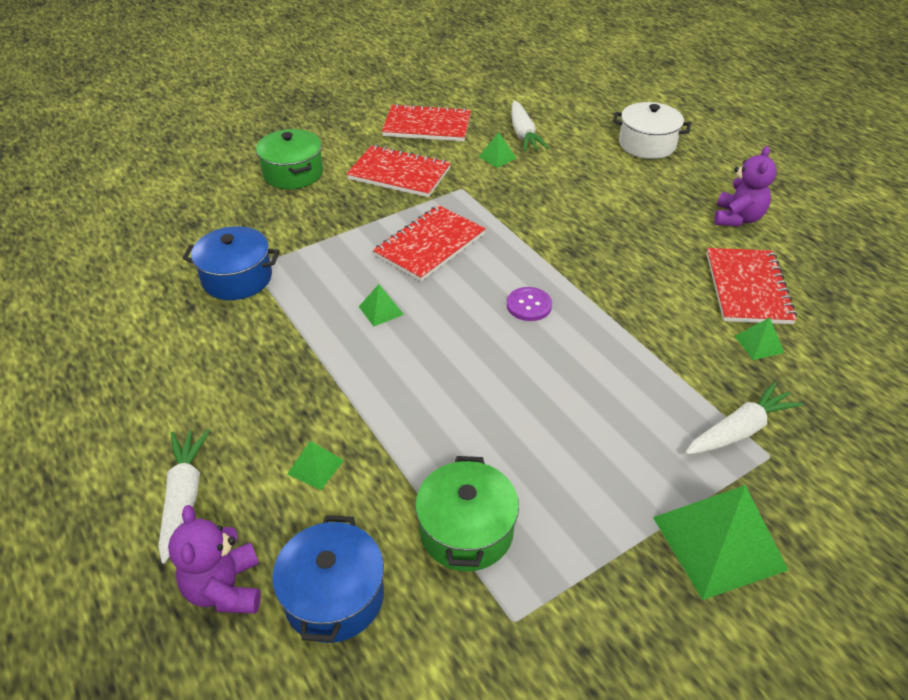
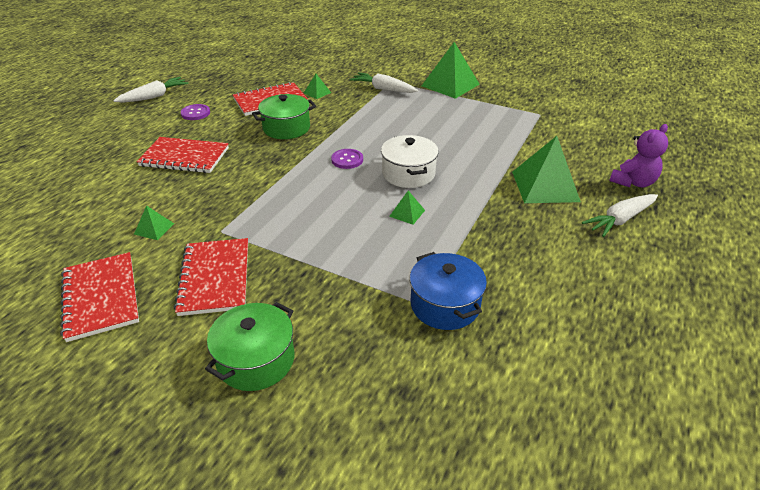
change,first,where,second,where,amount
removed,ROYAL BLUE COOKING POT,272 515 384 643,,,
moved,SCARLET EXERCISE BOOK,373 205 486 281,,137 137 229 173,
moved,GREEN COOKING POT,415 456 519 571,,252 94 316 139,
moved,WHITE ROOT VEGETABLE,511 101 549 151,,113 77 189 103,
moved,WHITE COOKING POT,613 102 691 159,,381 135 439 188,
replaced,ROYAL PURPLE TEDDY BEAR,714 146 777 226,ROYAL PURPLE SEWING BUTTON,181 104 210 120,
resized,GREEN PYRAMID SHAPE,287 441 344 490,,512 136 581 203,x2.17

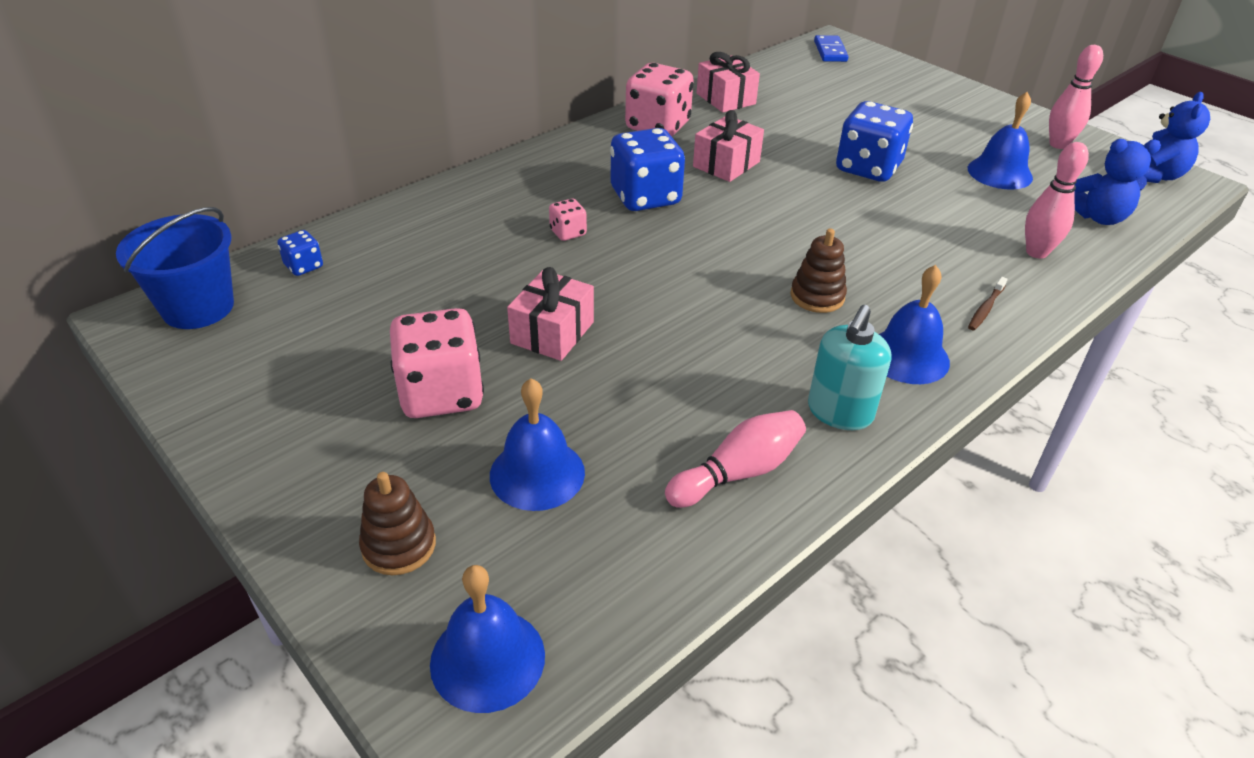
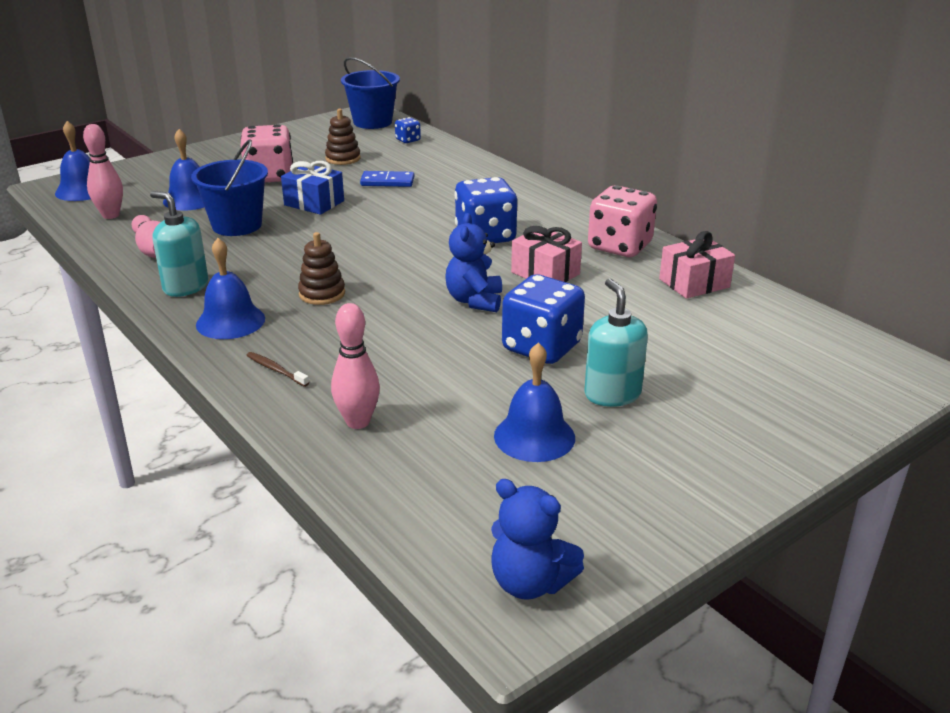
change,first,where,second,where,amount
removed,ROSE-PINK DICE,549 199 587 241,,,
added,,,ROYAL BLUE PAIL,191 139 268 236,
added,,,TURQUOISE PUMP BOTTLE,584 279 648 407,
moved,BROWN STACKING RINGS,359 472 436 575,,325 109 361 165,
moved,ROYAL BLUE DOMINO TILE,814 35 849 62,,360 171 414 187,
moved,ROSE-PINK SKITTLE,1049 45 1103 149,,83 124 123 219,
moved,ROYAL BLUE TEDDY BEAR,1074 139 1161 225,,445 213 502 312,
recoloured,ROSE-PINK GIFT,507 267 594 361,ROYAL BLUE GIFT,281 161 344 215,

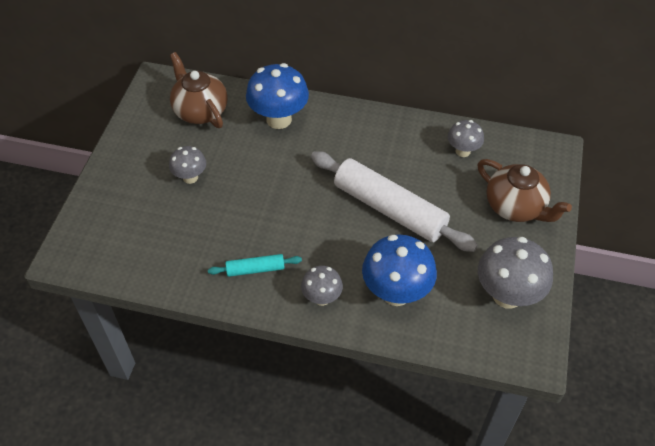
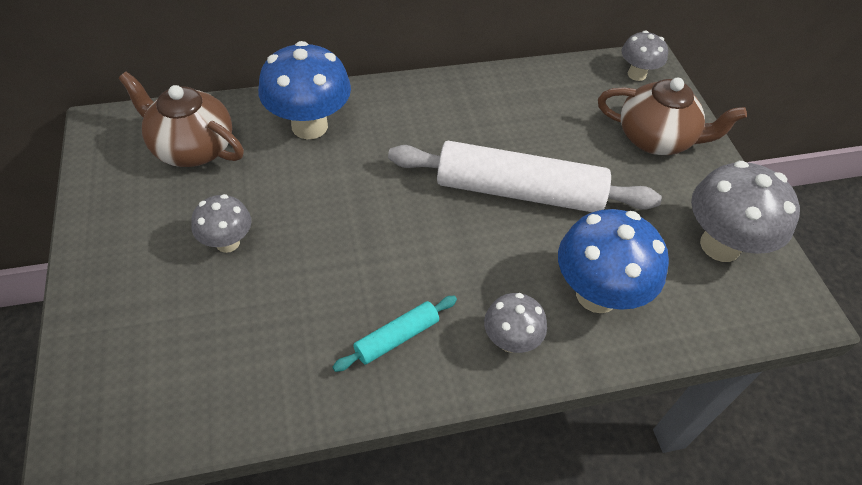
change,first,where,second,where,amount
moved,ASH-GREY MUSHROOM,448 120 484 157,,622 31 668 81,

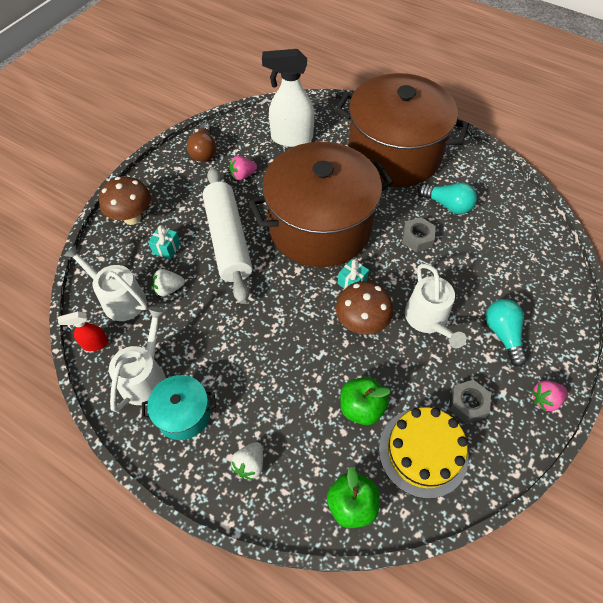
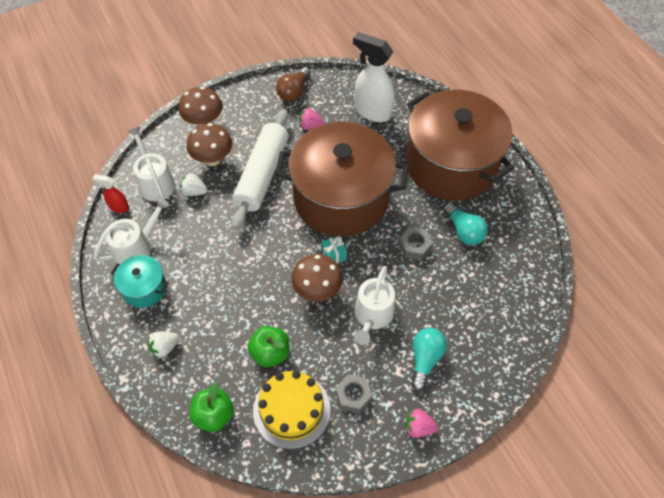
change,first,where,second,where,amount
replaced,TURQUOISE GIFT,148 225 180 260,BROWN MUSHROOM,187 123 232 166,

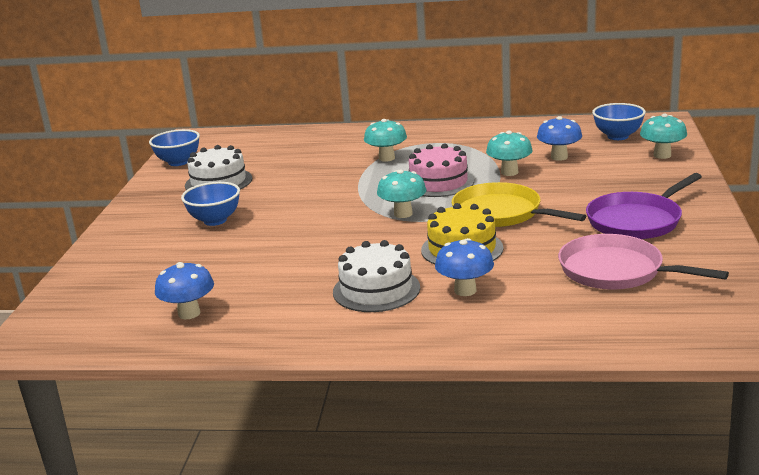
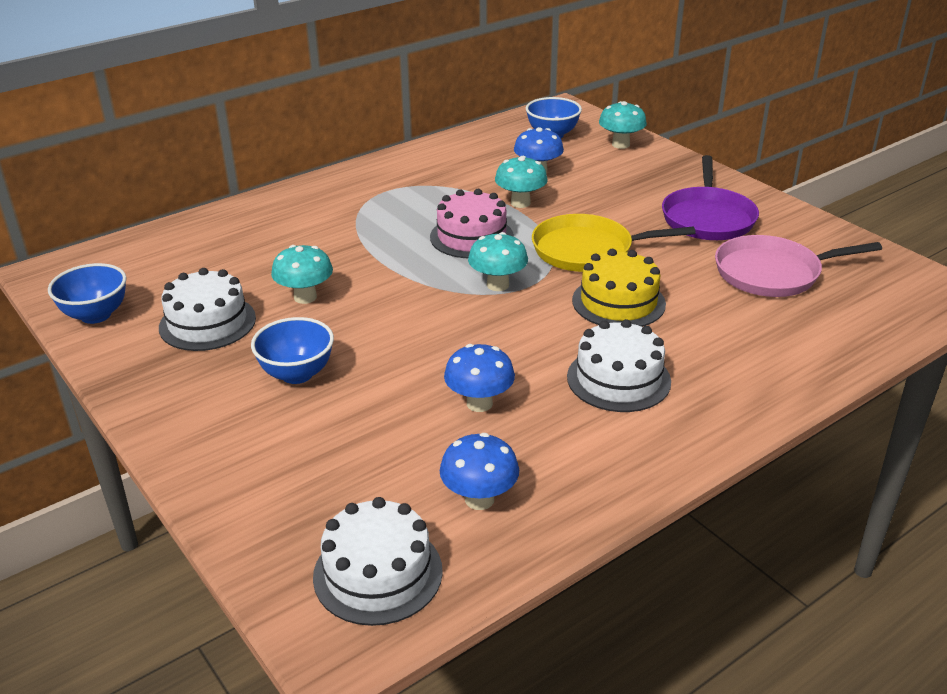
change,first,where,second,where,amount
added,,,WHITE LAYER CAKE,313 497 443 626,
moved,TURQUOISE MUSHROOM,364 119 407 162,,271 245 333 304,
moved,ROYAL BLUE MUSHROOM,435 238 494 296,,444 344 515 412,

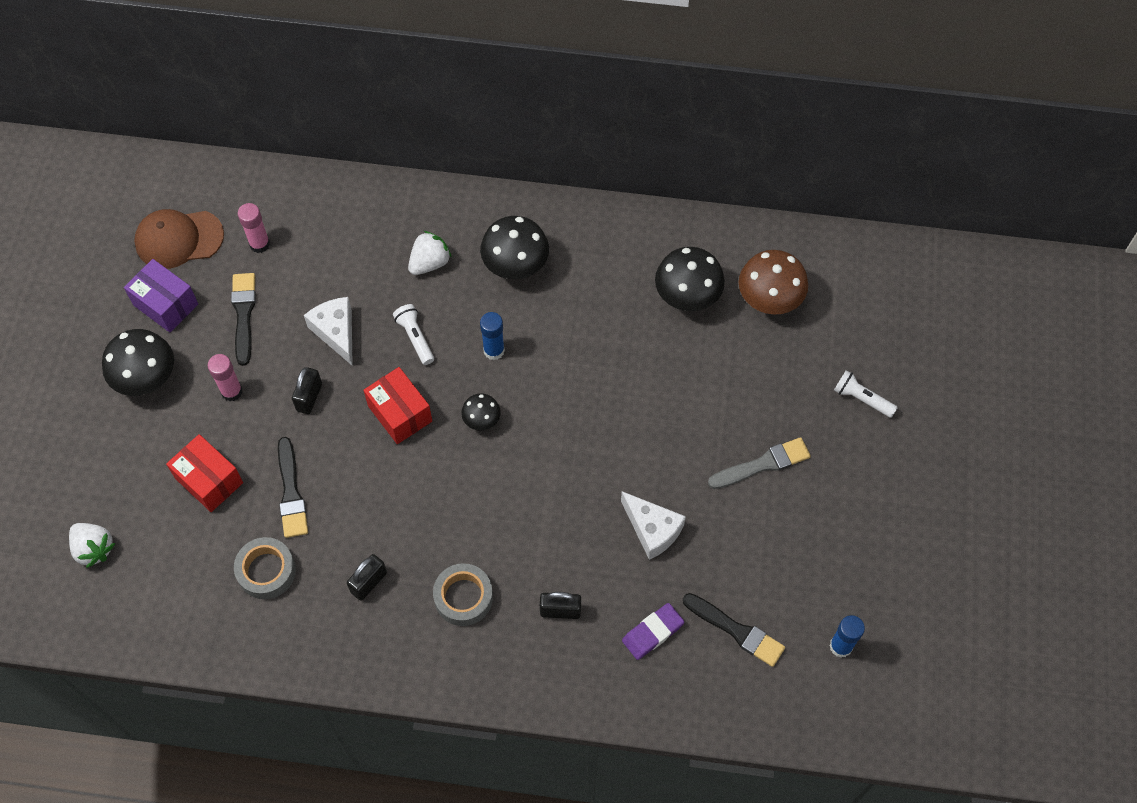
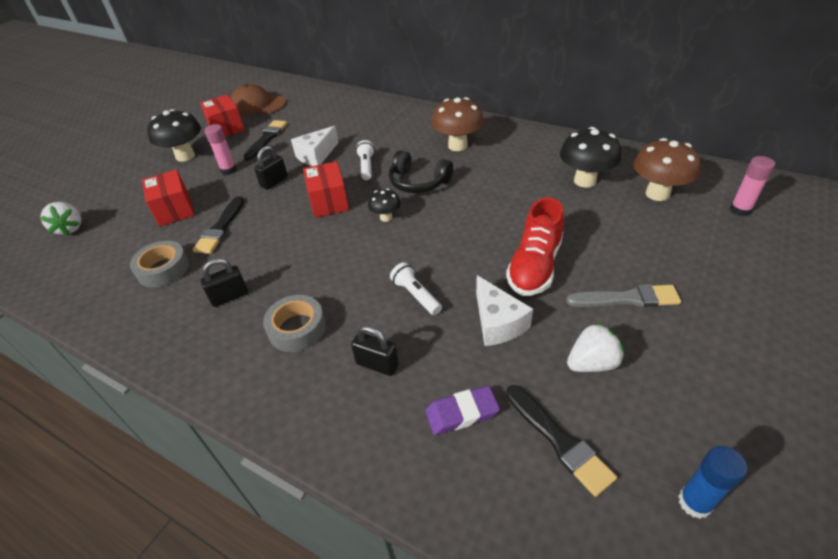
change,first,where,second,where,amount
added,,,SCARLET LACE-UP SHOE,506 197 564 296,
moved,ROSE-PINK STICK OF GLUE,238 203 270 253,,730 156 775 216,
moved,WHITE TOY STRAWBERRY,408 231 452 275,,567 322 624 372,
moved,WHITE TORCH,834 370 898 418,,390 262 442 315,
replaced,ROYAL BLUE STICK OF GLUE,480 312 505 360,BLACK HEADSET,389 150 453 193,
recoloured,ROYAL PURPLE BOX,124 259 198 332,SCARLET BOX,200 95 245 137,
recoloured,BLACK MUSHROOM,480 216 549 279,BROWN MUSHROOM,431 97 484 151,
turned,WHITE PIECE OF CHEESE,304 297 353 366,,291 126 339 166,135 degrees counterclockwise

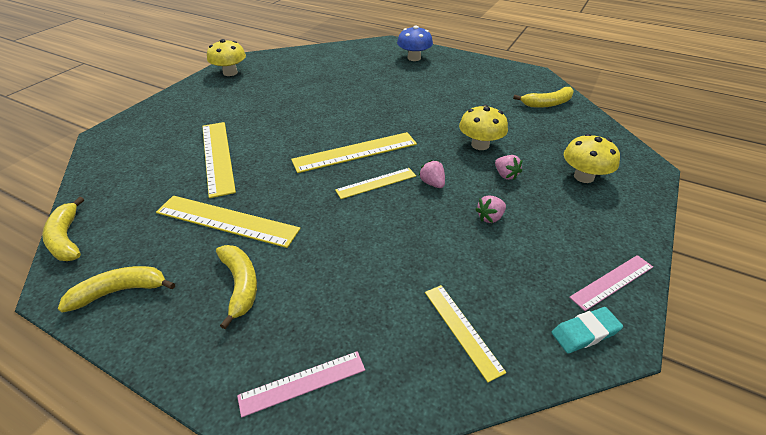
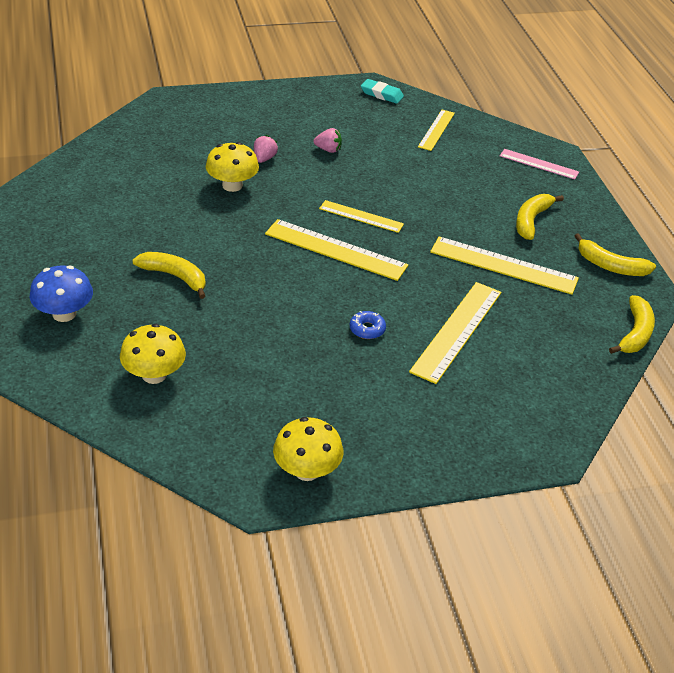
change,first,where,second,where,amount
removed,ROSE-PINK TOY STRAWBERRY,418 160 445 188,,,
removed,ROSE-PINK STRAIGHTEDGE,569 255 653 311,,,
added,,,ROYAL BLUE DOUGHNUT,350 311 386 339,
moved,GOLDEN BANANA,513 87 573 108,,132 252 206 299,
moved,GOLDEN MUSHROOM,564 134 620 183,,120 324 186 384,
turned,GOLDEN STRAIGHTEDGE,156 196 301 248,,430 237 579 295,45 degrees counterclockwise

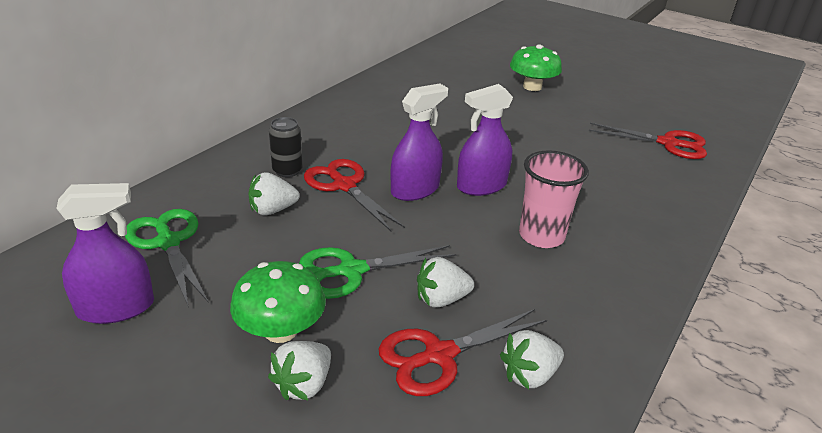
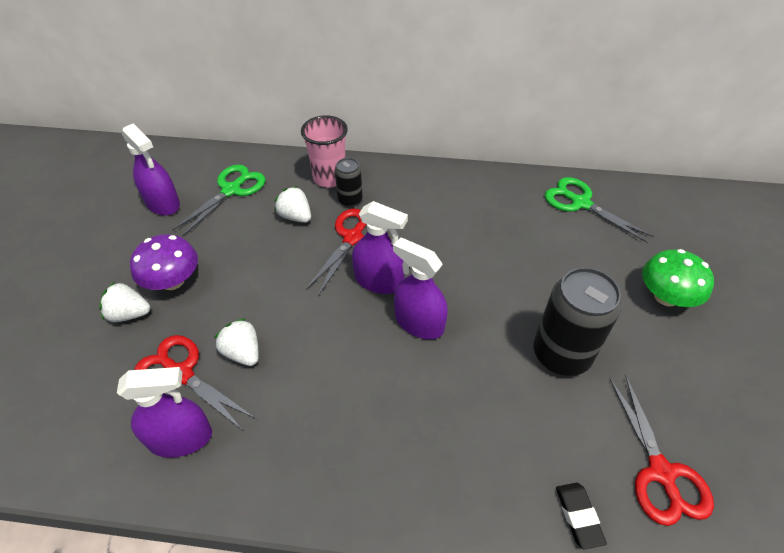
change,first,where,second,where,amount
added,,,BLACK TIN,534 267 621 376,
added,,,BLACK ERASER,556 483 607 550,
moved,GREEN SCISSORS,299 245 456 299,,545 177 654 243,
moved,ROSE-PINK TUMBLER,519 150 589 248,,301 115 348 188,
replaced,WHITE TOY STRAWBERRY,500 330 564 389,ROYAL PURPLE SPRAYER,117 367 212 458,
recoloured,GREEN MUSHROOM,230 261 326 343,ROYAL PURPLE MUSHROOM,130 234 198 290,

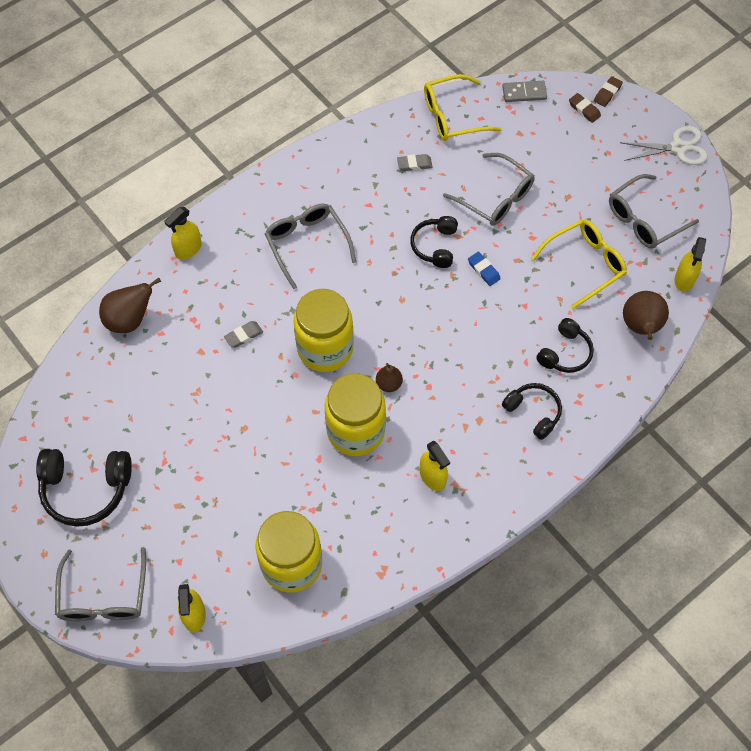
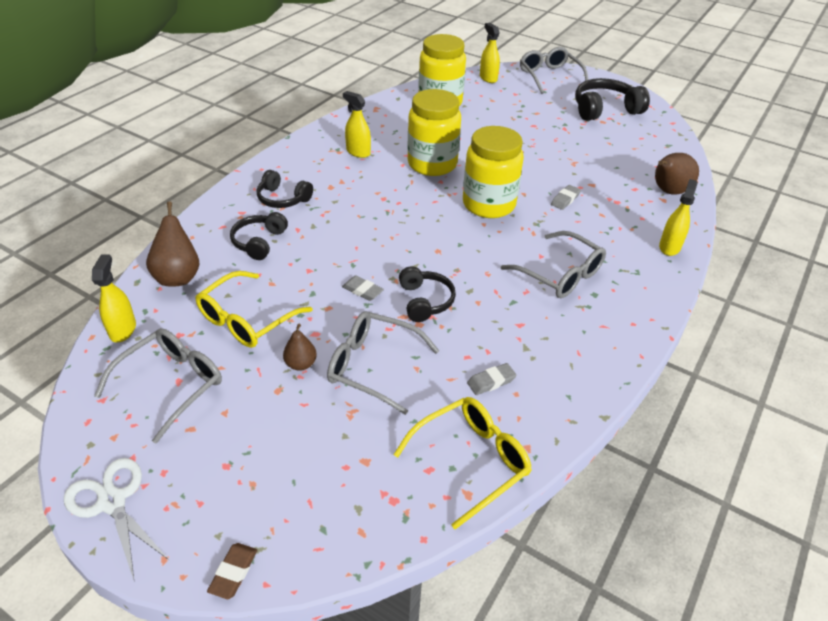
change,first,where,second,where,amount
removed,ASH-GREY DOMINO TILE,502 81 547 102,,,
removed,BROWN ERASER,569 93 601 123,,,
moved,BROWN PEAR FRUIT,376 363 403 392,,283 324 317 371,
recoloured,ROYAL BLUE ERASER,468 252 501 286,ASH-GREY ERASER,342 275 384 301,
turned,WHITE SCISSORS,620 126 708 165,,64 458 169 579,75 degrees clockwise

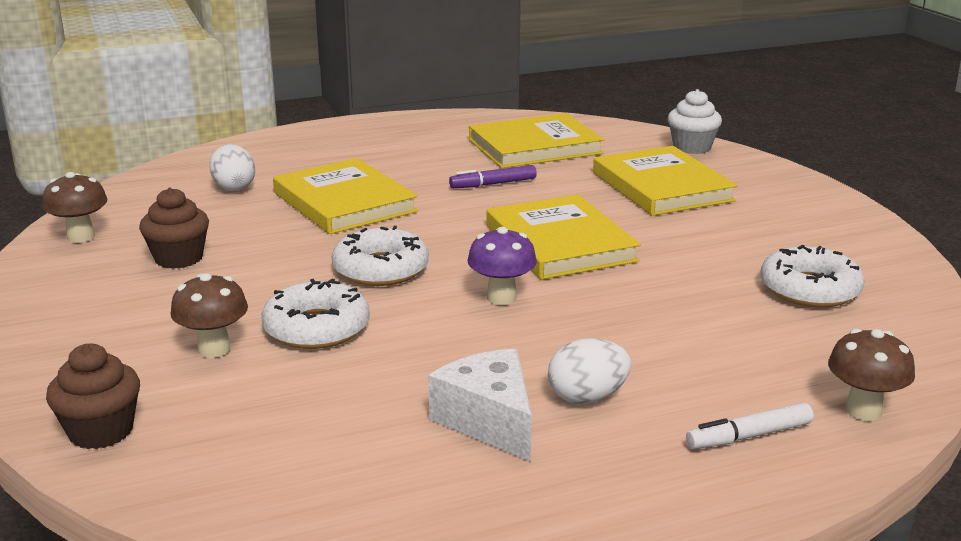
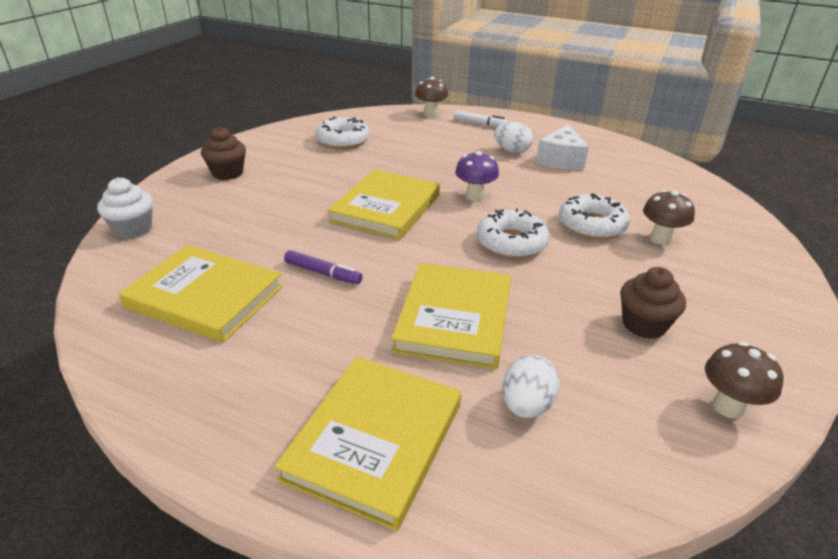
change,first,where,second,where,amount
moved,BROWN CUPCAKE,46 344 140 449,,201 127 246 180,
moved,GOLDEN BOOK,593 146 738 216,,274 357 461 531,

